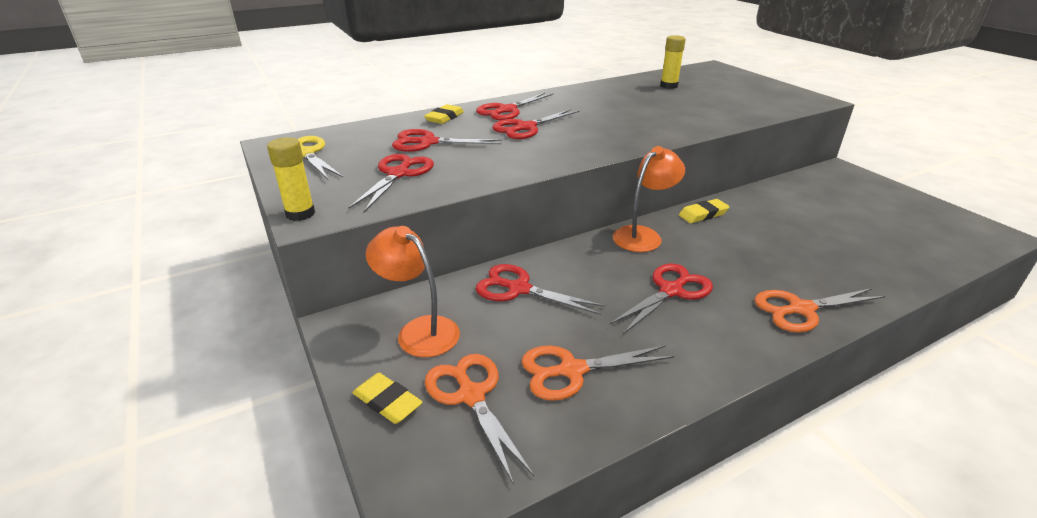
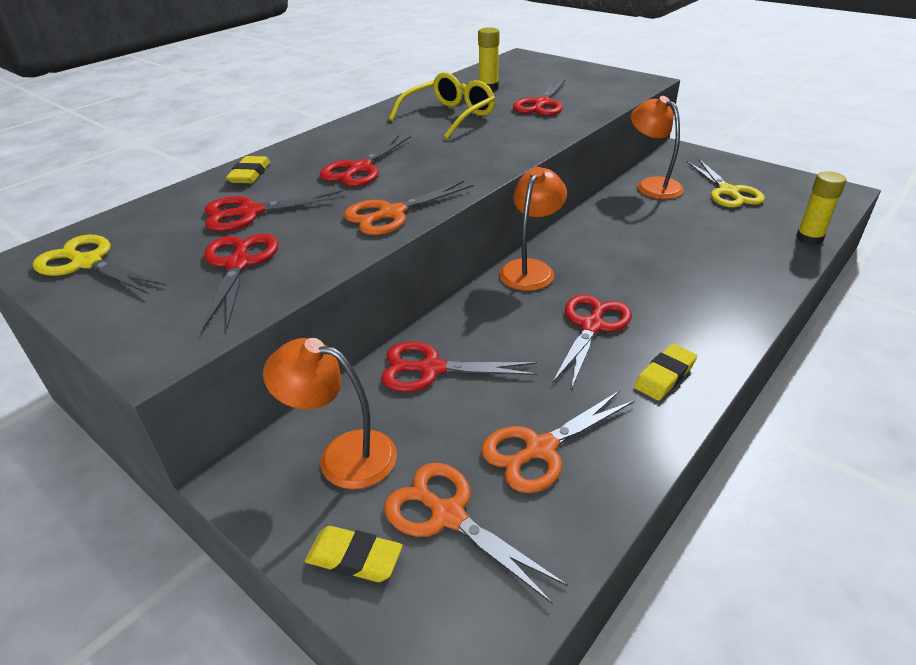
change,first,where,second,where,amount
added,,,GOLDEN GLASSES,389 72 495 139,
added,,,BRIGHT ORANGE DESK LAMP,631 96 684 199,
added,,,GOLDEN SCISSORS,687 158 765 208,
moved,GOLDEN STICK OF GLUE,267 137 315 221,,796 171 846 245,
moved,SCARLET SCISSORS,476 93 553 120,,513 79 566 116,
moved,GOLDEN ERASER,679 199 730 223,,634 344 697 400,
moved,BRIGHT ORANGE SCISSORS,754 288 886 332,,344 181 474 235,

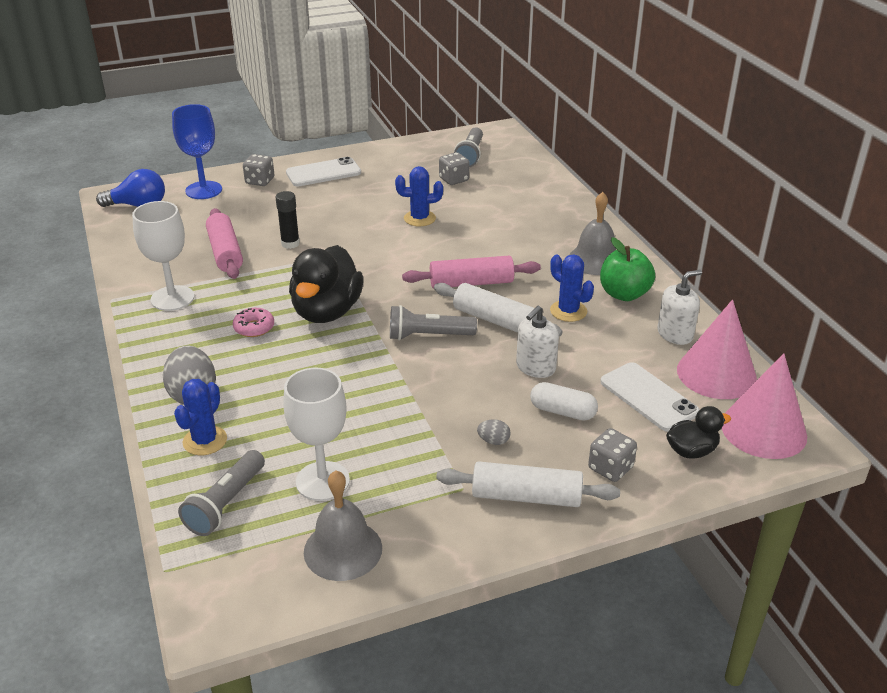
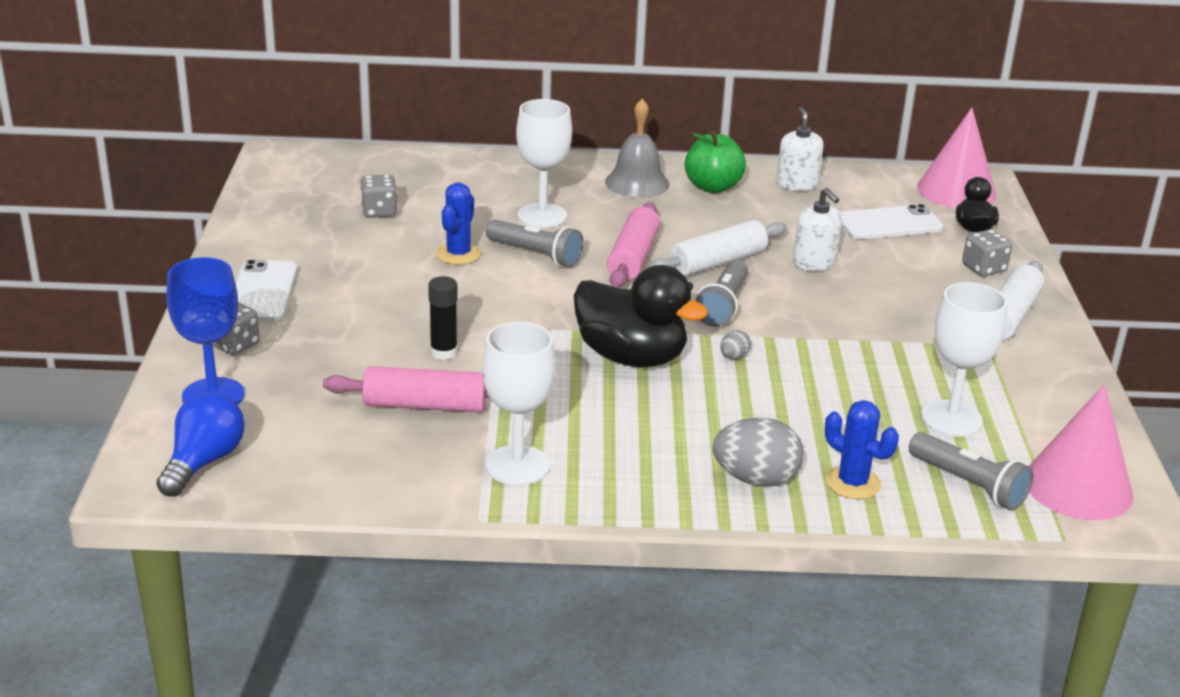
change,first,where,second,where,amount
removed,ROSE-PINK DOUGHNUT,233 308 274 337,,,
removed,ASH-GREY BELL,304 470 382 581,,,
removed,WHITE CAPSULE,530 382 598 421,,,
removed,ROYAL BLUE PRICKLY PLANT,550 254 594 322,,,
added,,,WHITE GOBLET,516 99 572 228,
moved,ASH-GREY TORCH,454 127 483 167,,486 220 584 267,
moved,ASH-GREY TOY EGG,477 419 510 445,,720 330 751 359,
moved,ROSE-PINK CONE SHAPE,677 300 757 399,,1029 384 1133 520,

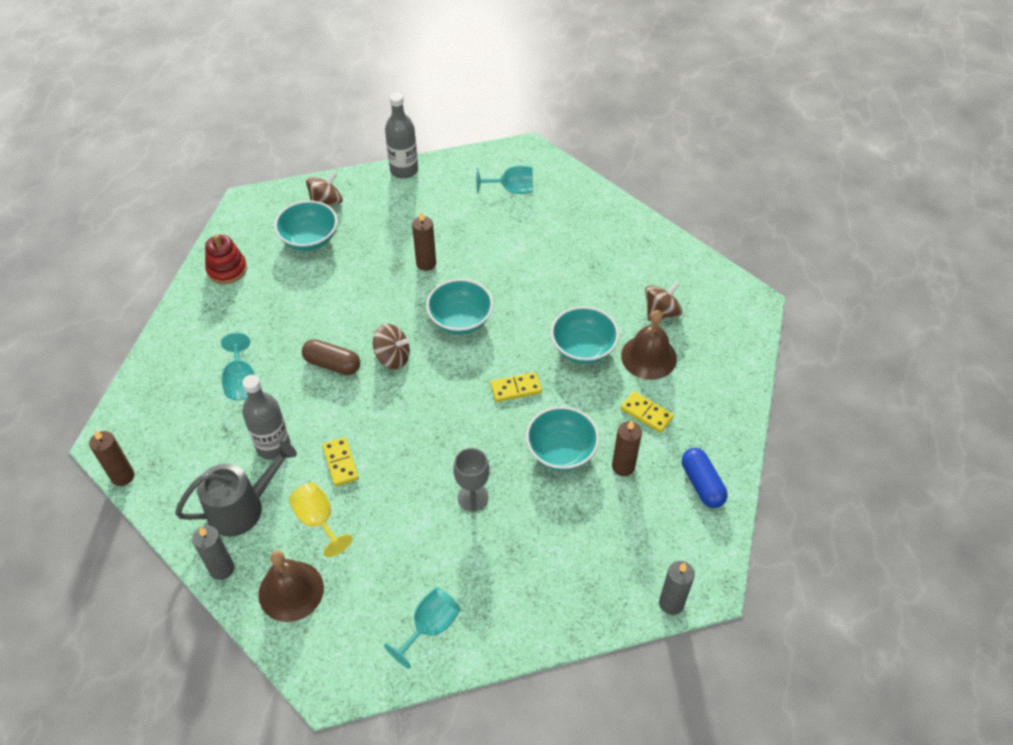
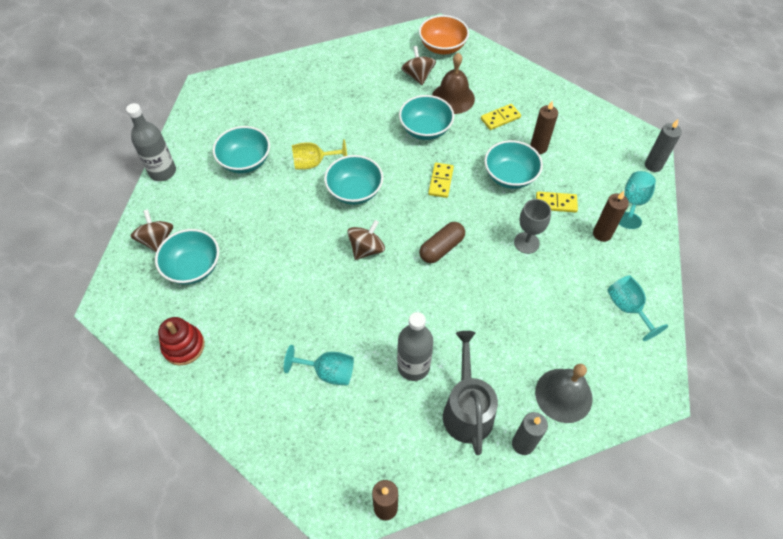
change,first,where,second,where,amount
removed,ROYAL BLUE CAPSULE,682 448 728 508,,,
added,,,TURQUOISE BOWL,213 126 270 173,
added,,,BRIGHT ORANGE BOWL,419 15 469 54,
moved,GOLDEN GOBLET,289 482 353 557,,292 139 347 170,
moved,BROWN CAPSULE,302 339 360 375,,420 222 465 263,
moved,GOLDEN DOMINO TILE,322 437 359 486,,536 191 578 213,
moved,BROWN WAX CANDLE,412 211 436 271,,593 191 629 242,
moved,TURQUOISE GOBLET,476 166 533 194,,619 171 656 229,
recoloured,BROWN BELL,258 551 324 622,ASH-GREY BELL,535 364 593 423,

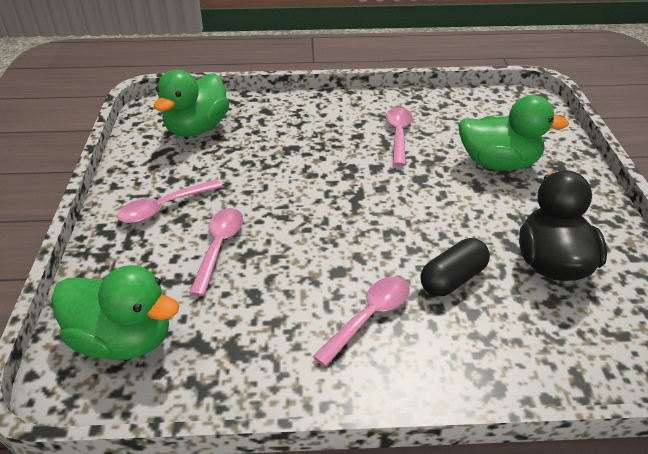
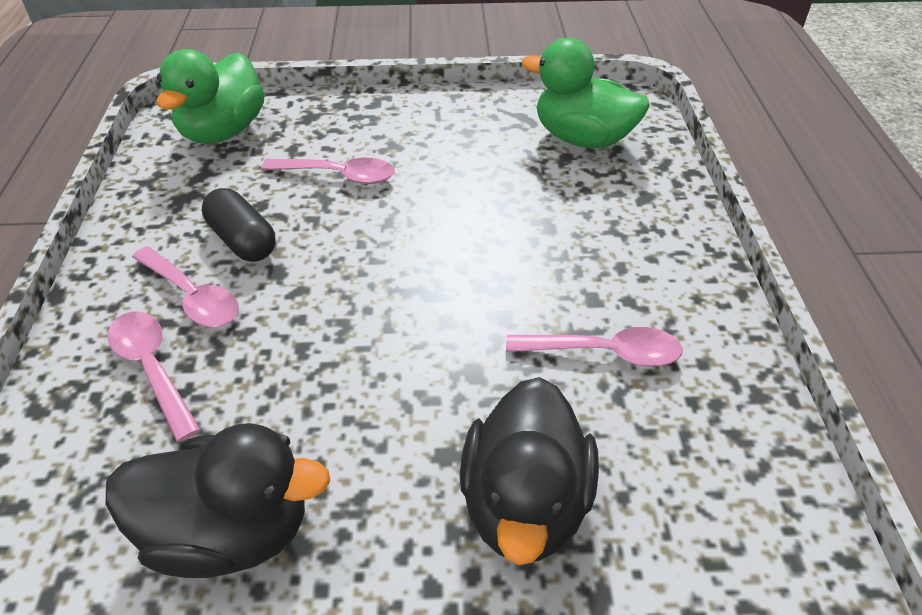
change,first,where,second,where,amount
moved,ROSE-PINK SPOON,117 179 222 223,,108 312 201 442,
moved,BLACK CAPSULE,421 238 490 296,,202 188 276 262,
recoloured,GREEN DUCK,458 95 569 171,BLACK DUCK,459 377 599 565,

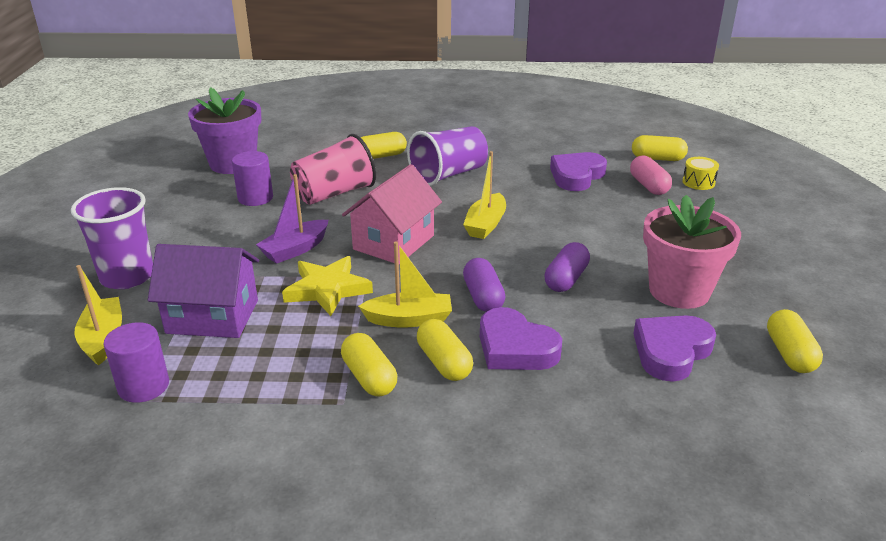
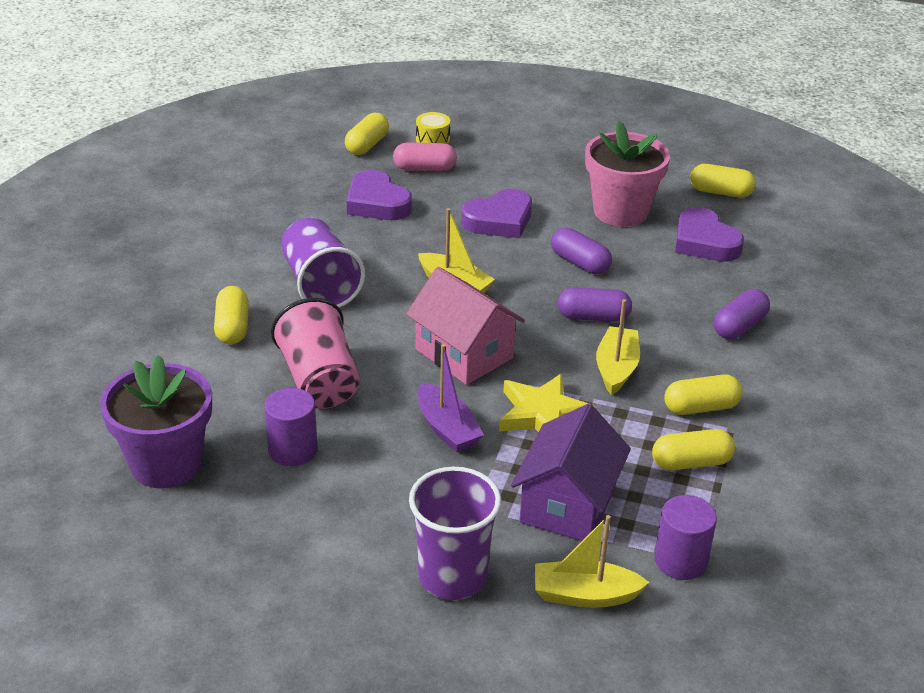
change,first,where,second,where,amount
added,,,ROYAL PURPLE CAPSULE,714 289 770 339,
moved,GOLDEN CAPSULE,417 319 473 381,,652 429 735 470,
moved,ROYAL PURPLE HEART SHAPE,480 307 562 370,,461 189 532 238,

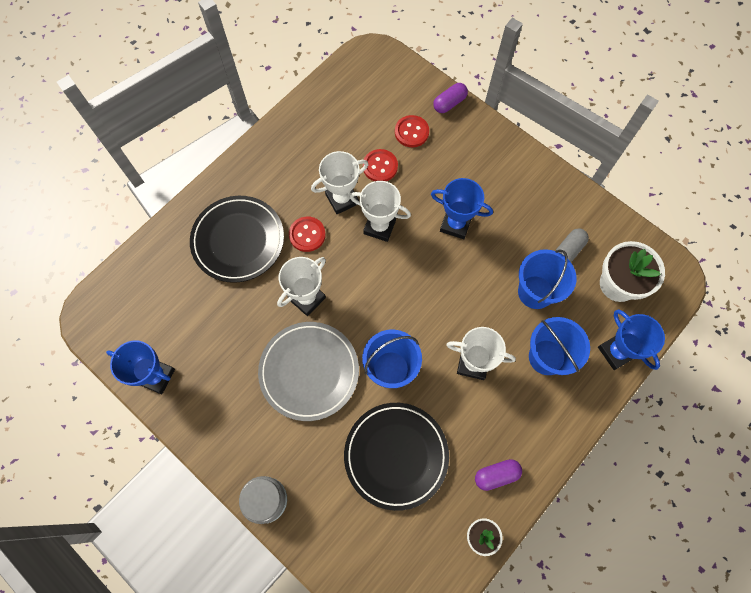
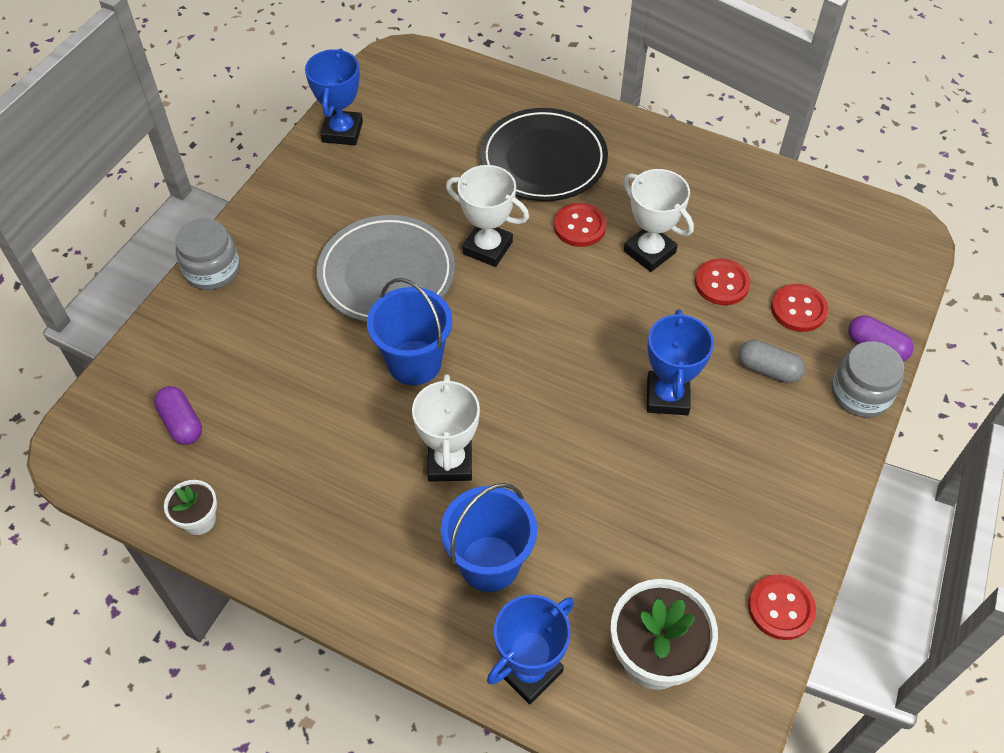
change,first,where,second,where,amount
removed,BLACK FLAT DISH,344 403 449 511,,,
removed,WHITE AWARD CUP,350 181 411 242,,,
removed,ROYAL BLUE PAIL,518 249 576 309,,,
added,,,SCARLET SEWING BUTTON,748 574 816 640,
added,,,ASH-GREY JAM JAR,832 341 904 417,
moved,ROYAL PURPLE CAPSULE,475 459 522 491,,154 386 202 445,
moved,ASH-GREY CAPSULE,556 229 589 262,,738 340 805 383,

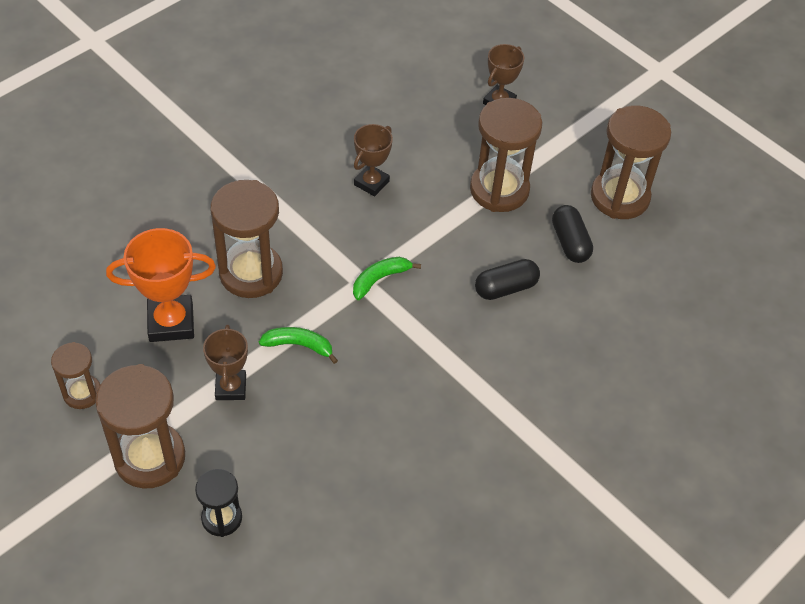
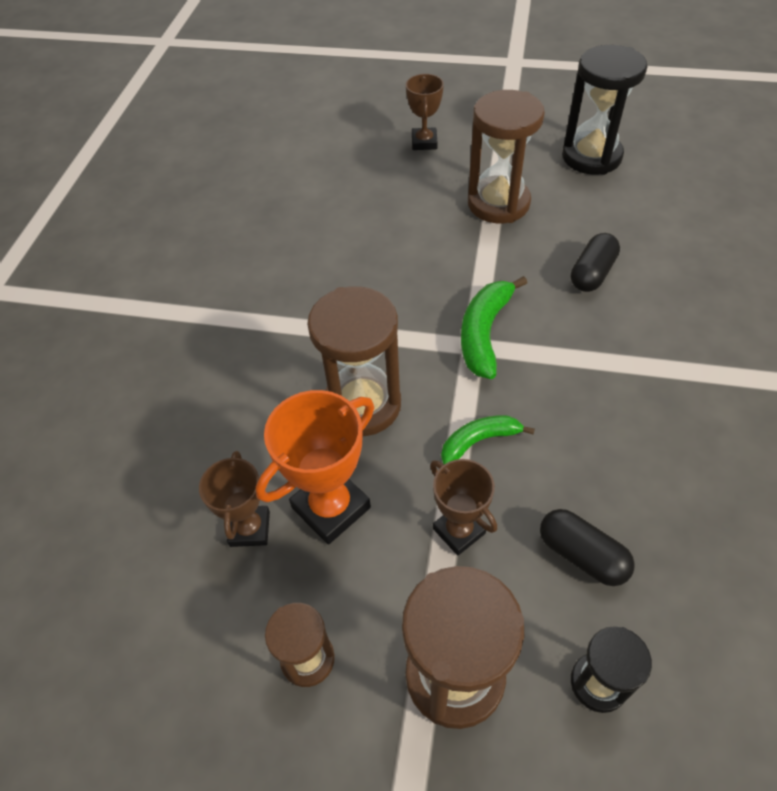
change,first,where,second,where,amount
moved,BROWN AWARD CUP,354 124 393 196,,199 451 270 547,
moved,BLACK CAPSULE,552 205 593 263,,540 509 635 586,
recoloured,BROWN SAND TIMER,591 105 671 219,BLACK SAND TIMER,562 45 648 175,
resized,GREEN BANANA,353 257 421 300,,461 276 527 379,x1.52

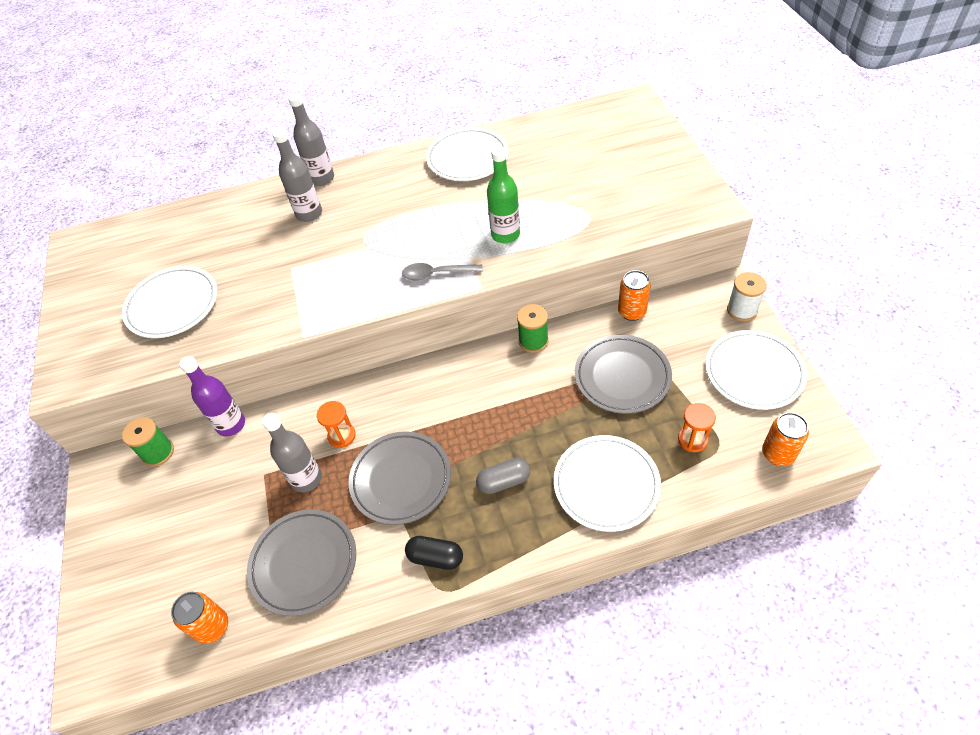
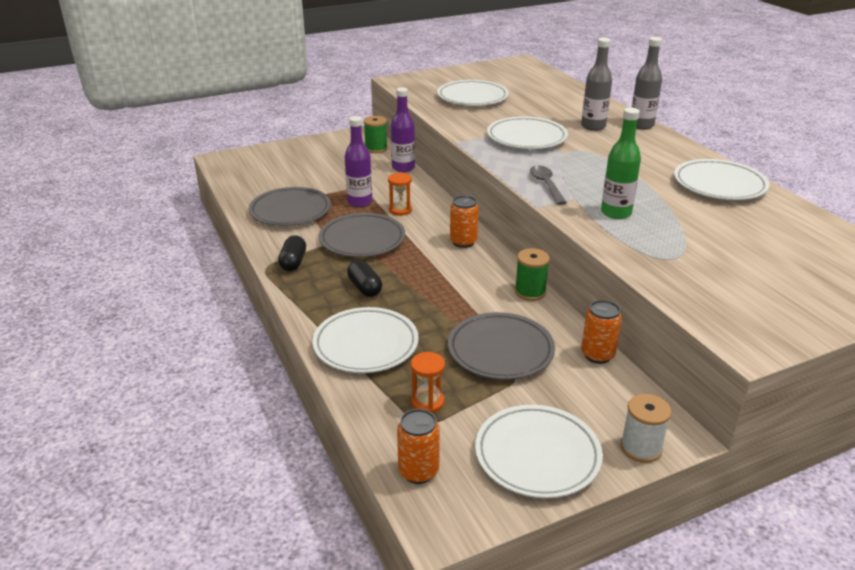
change,first,where,second,where,amount
added,,,WHITE FLAT DISH,487 116 568 149,
moved,BRIGHT ORANGE TIN,171 592 228 644,,450 196 479 248,
recoloured,ASH-GREY DRINK BOTTLE,262 413 322 492,ROYAL PURPLE DRINK BOTTLE,345 116 372 207,
recoloured,ASH-GREY CAPSULE,476 458 530 494,BLACK CAPSULE,347 260 382 297,

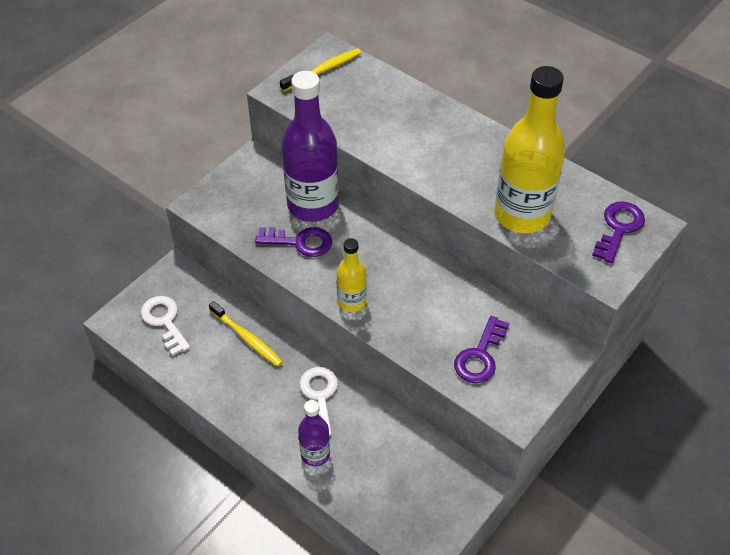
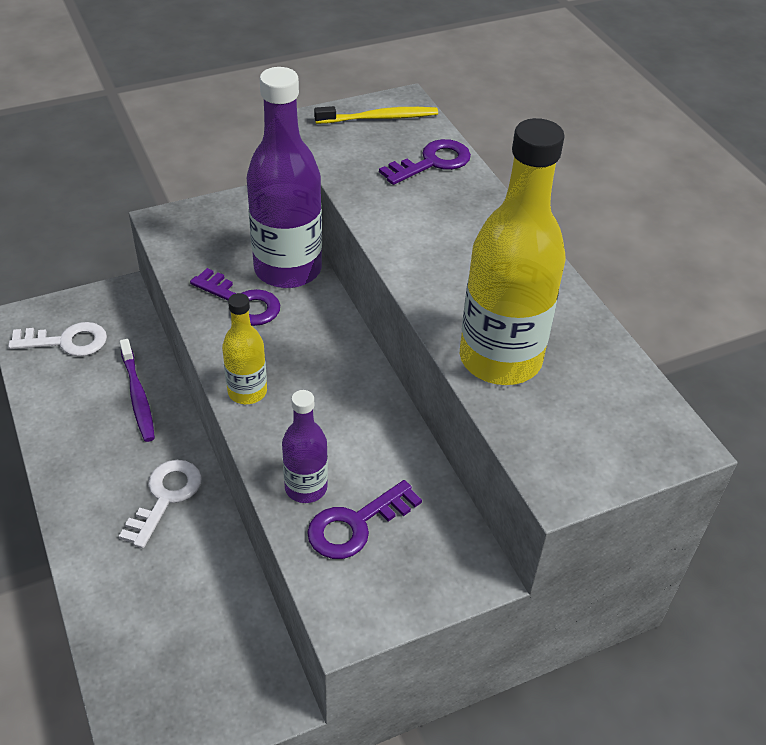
change,first,where,second,where,amount
moved,ROYAL PURPLE DRINK BOTTLE,298 400 330 466,,282 390 328 503,
moved,ROYAL PURPLE DOOR KEY,592 201 645 263,,379 139 471 185,
recoloured,GOLDEN DENTAL BRUSH,209 301 283 367,ROYAL PURPLE DENTAL BRUSH,120 339 155 442,
turned,WHITE DOOR KEY,141 296 190 356,,8 322 107 356,90 degrees clockwise

